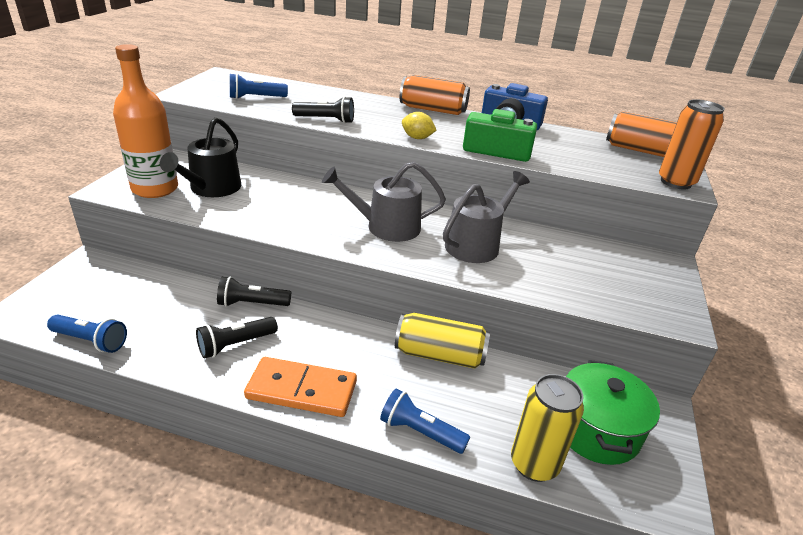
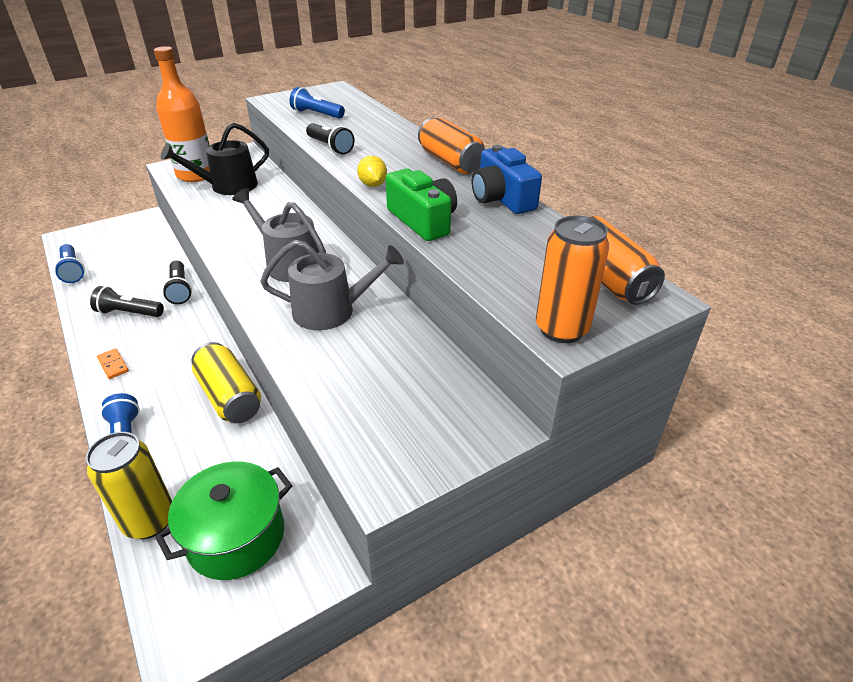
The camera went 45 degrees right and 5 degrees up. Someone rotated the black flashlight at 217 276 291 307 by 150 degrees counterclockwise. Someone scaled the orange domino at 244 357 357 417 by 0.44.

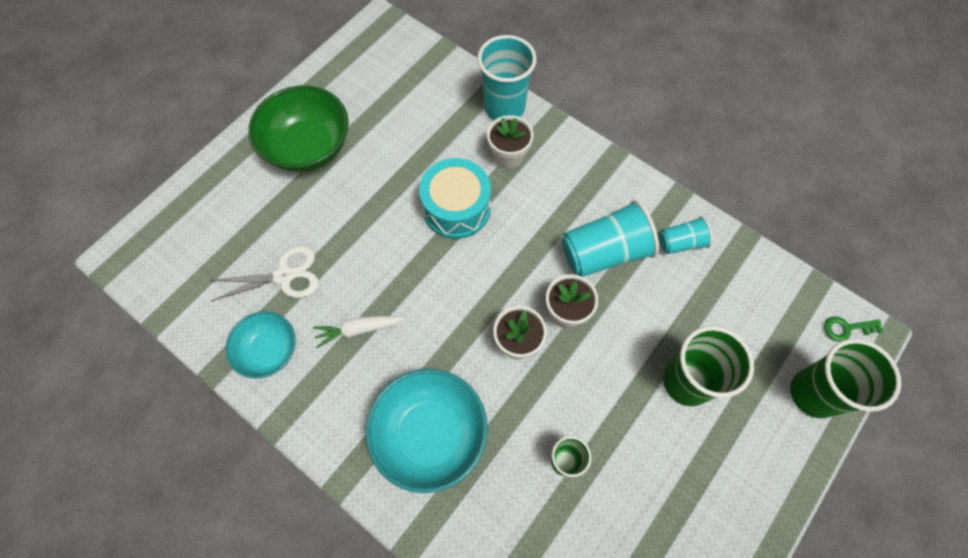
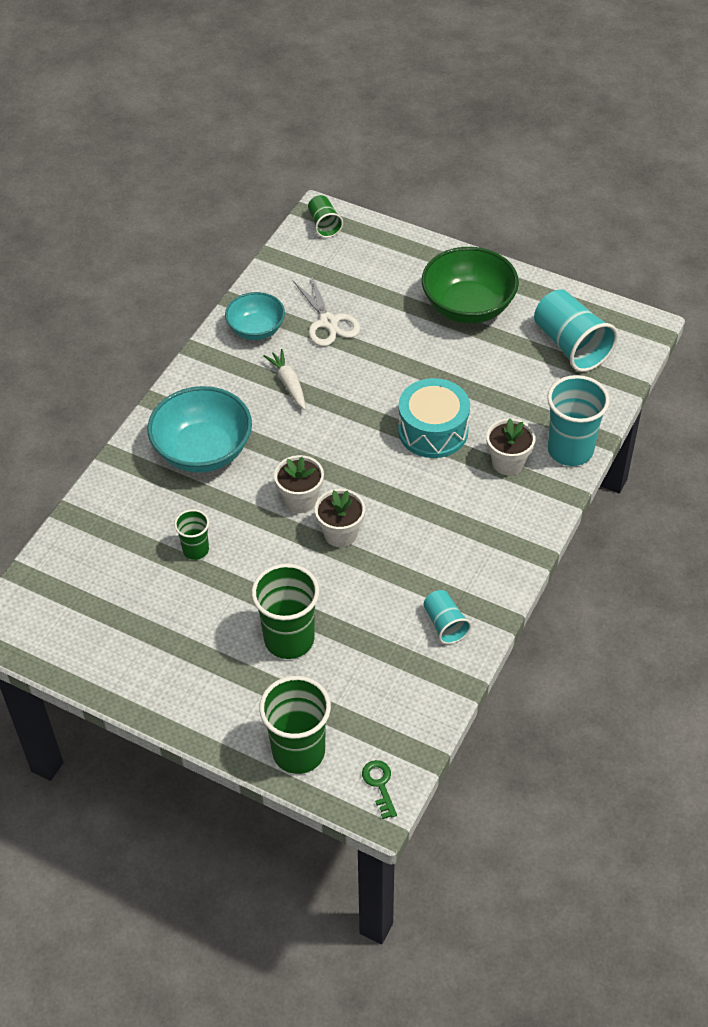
The camera went 80 degrees right and 15 degrees down. Someone carried the turquoise cup from 562 200 659 277 to 534 290 618 372. Someone put down the green cup at 308 195 343 238.

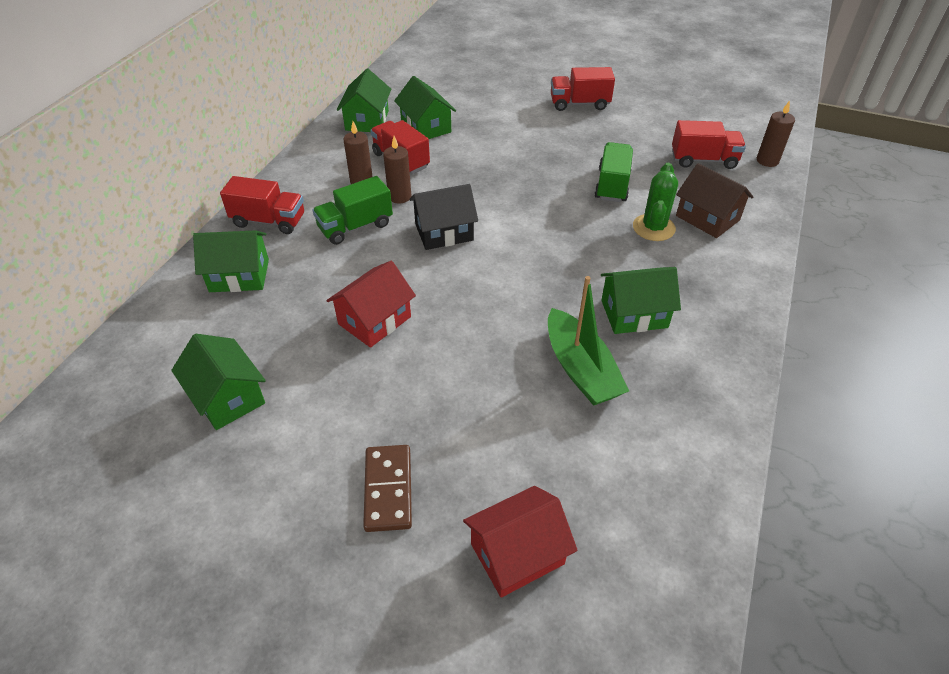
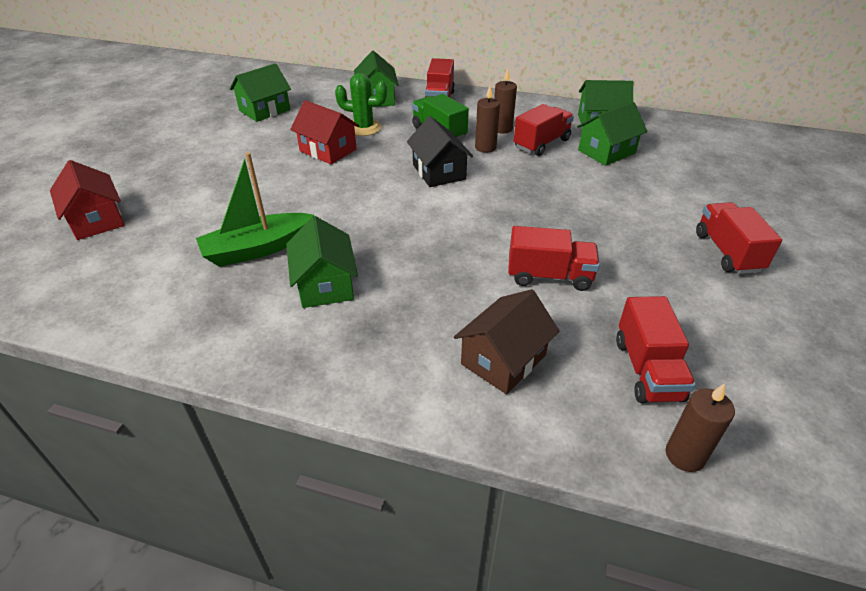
The camera went 85 degrees right and 5 degrees down. Someone took away the brown domino at 363 445 412 532. Someone repainted the green truck at 594 142 633 202, which became the red truck at 508 226 600 291. Someone carried the green cactus from 633 163 678 241 to 335 73 387 136.

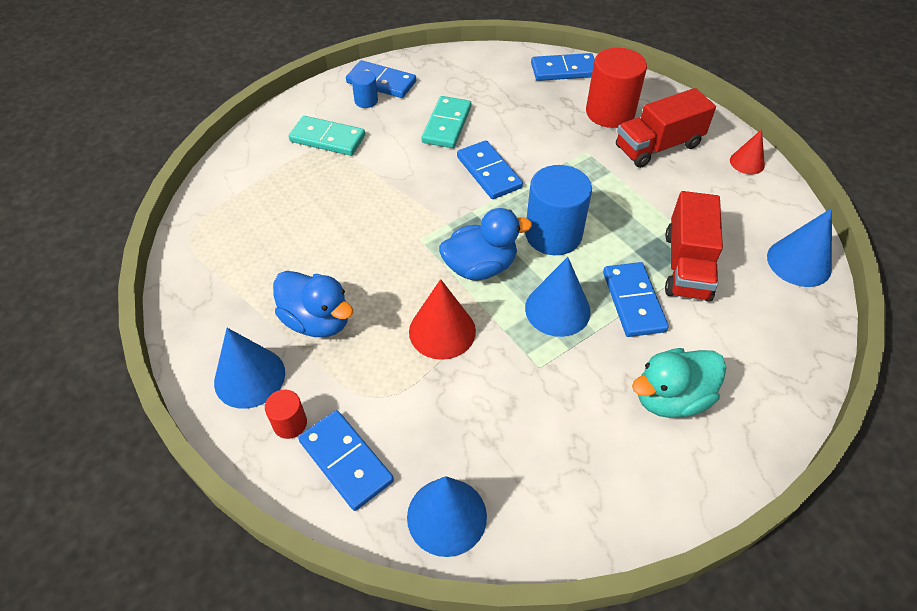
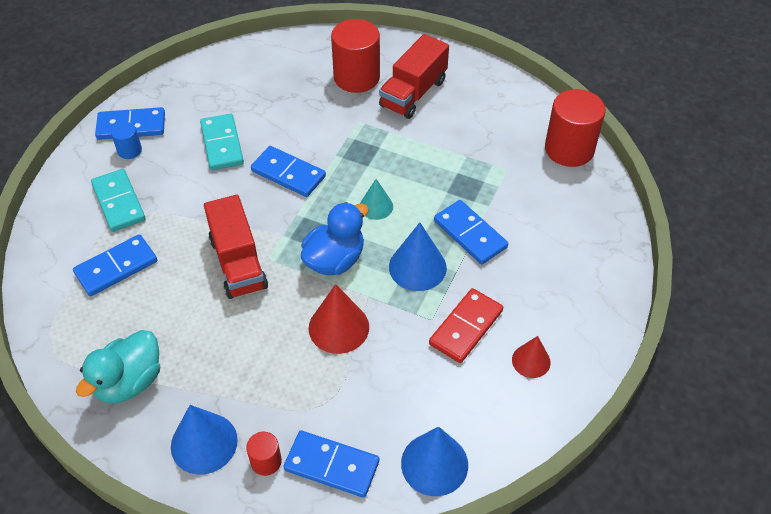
The camera went 30 degrees left and 0 degrees up. Someone took away the blue duck at 273 271 353 337. Someone rotated the turquoise domino at 288 116 365 156 by 75 degrees clockwise. Someone swapped the blue cylinder at 525 165 592 255 for the turquoise cone at 360 179 393 220. Someone carried the blue domino from 531 53 595 81 to 73 234 157 296. Someone carried the turquoise duck from 632 348 726 418 to 76 330 160 403. Someone carried the red truck from 665 191 723 302 to 204 195 268 299. Someone carried the red cone from 730 129 765 175 to 512 336 551 378. Someone swapped the blue cone at 767 208 832 287 for the red cylinder at 545 89 606 167. Someone put down the red domino at 429 288 503 363.

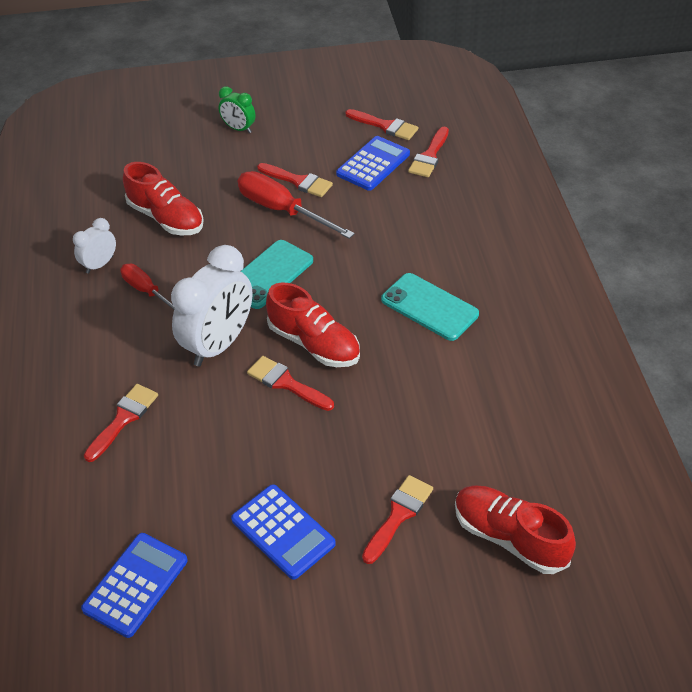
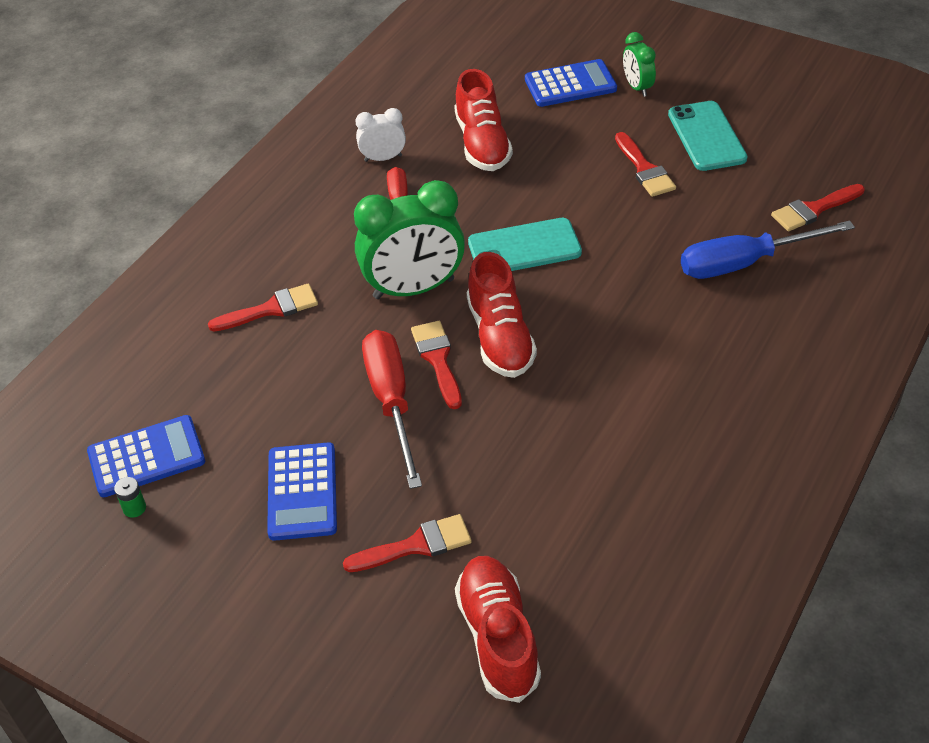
The camera went 40 degrees right and 0 degrees up. Someone repainted the white clock at 171 245 253 366, which became the green clock at 354 180 465 299. Someone carried the red screwdriver from 238 171 355 239 to 362 330 422 489. Someone carried the blue calculator from 336 136 410 191 to 525 59 617 107. Someone took away the red brush at 345 109 418 140. Someone carried the turquoise phone from 381 273 479 341 to 668 101 748 171. Someone put down the green battery at 114 477 146 518. Someone put down the blue screwdriver at 681 220 855 279.

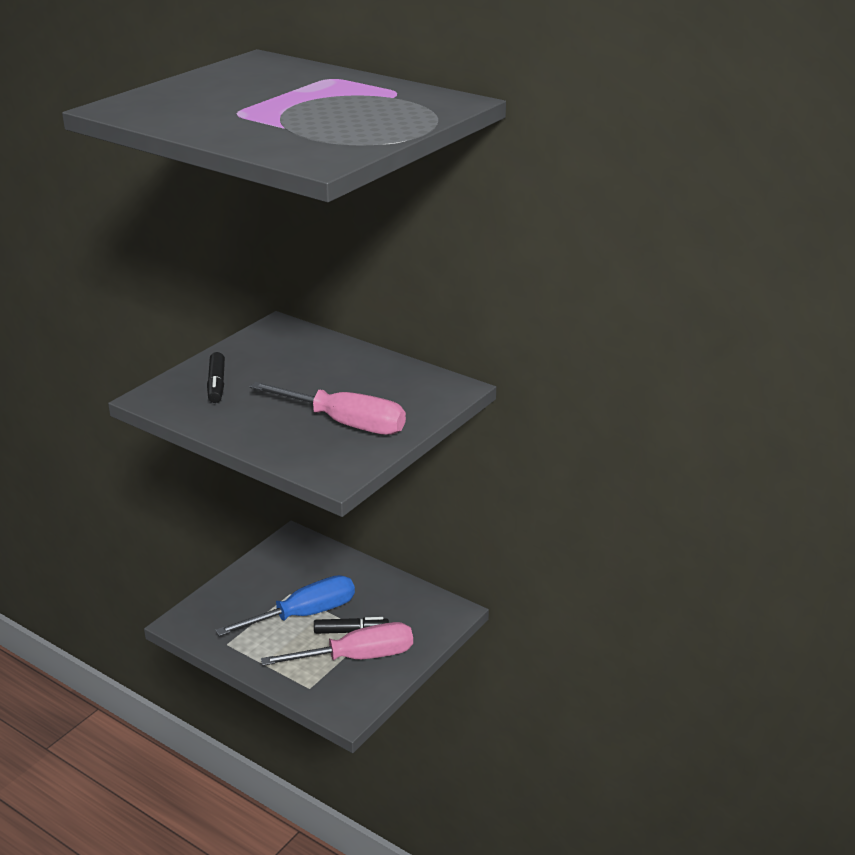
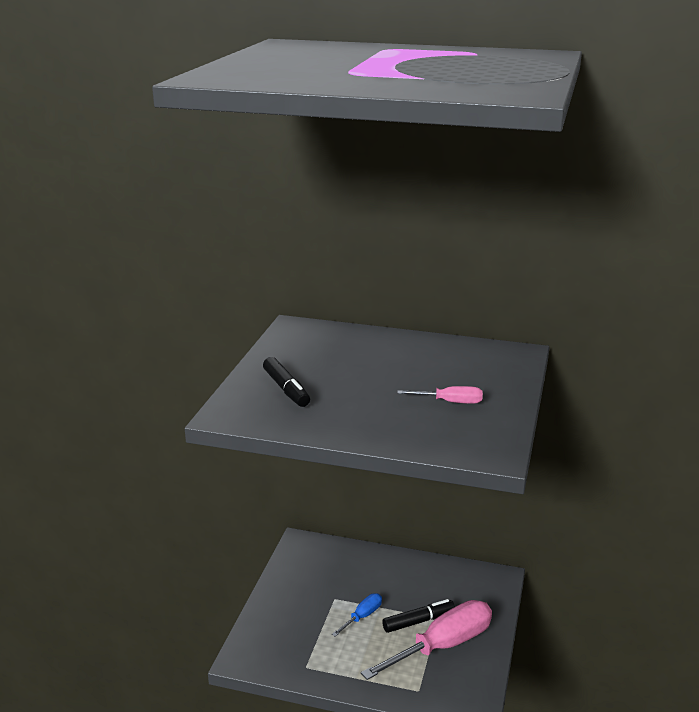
The camera went 20 degrees left and 5 degrees down. Someone scaled the blue screwdriver at 216 575 355 636 by 0.47. Someone scaled the pink screwdriver at 250 382 406 435 by 0.47.

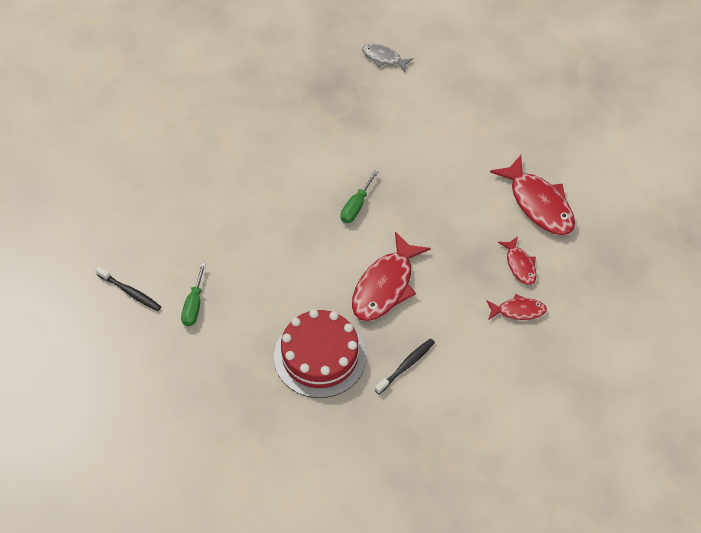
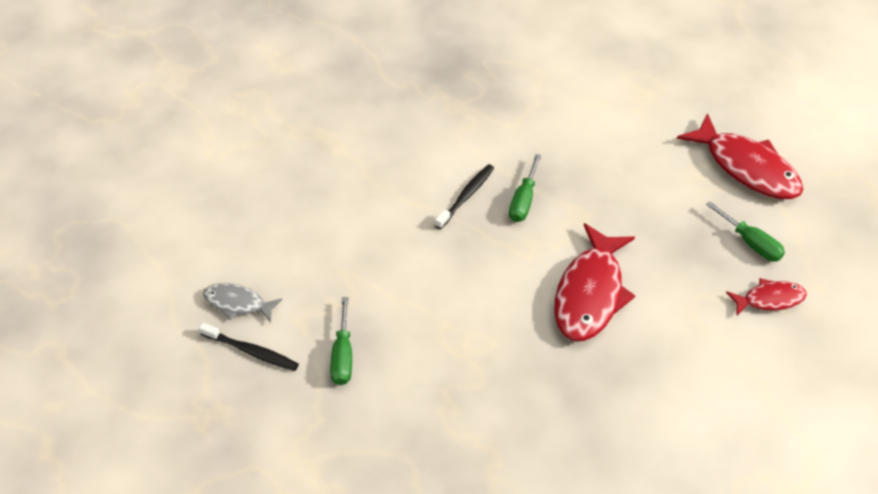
The camera went 10 degrees left and 5 degrees down. Someone took away the red cake at 274 309 366 398. Someone carried the grey fish from 362 44 413 72 to 203 283 282 323. Someone carried the black toothbrush from 375 338 435 394 to 435 164 494 229. Someone swapped the red fish at 498 236 536 285 for the green screwdriver at 706 201 785 262.

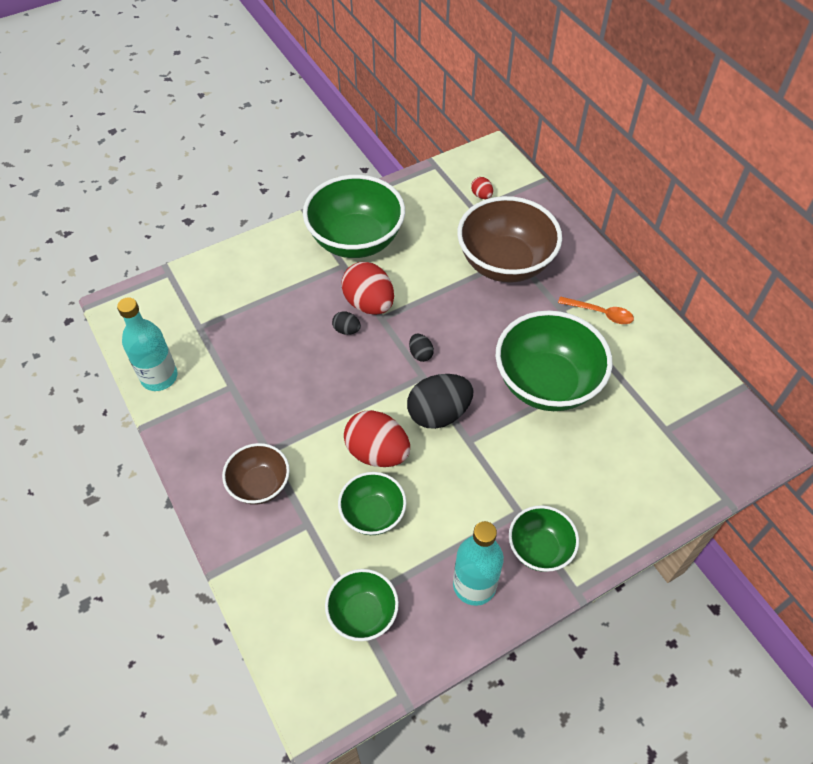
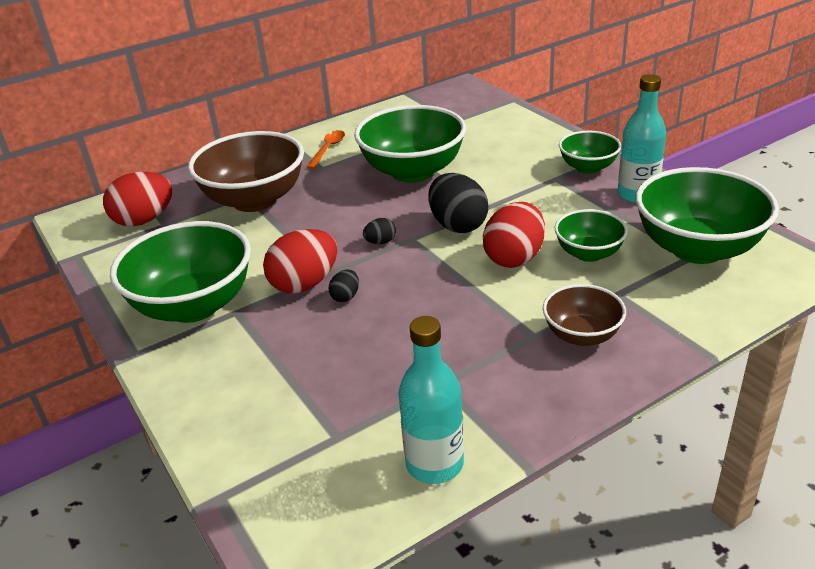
The camera went 90 degrees left and 20 degrees down. Someone scaled the green bowl at 325 569 399 641 by 1.84. Someone scaled the red egg at 471 177 493 199 by 2.12.

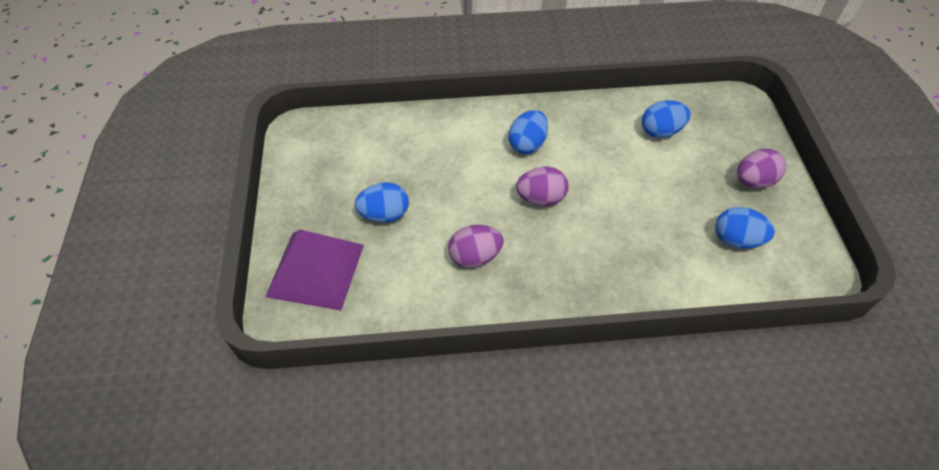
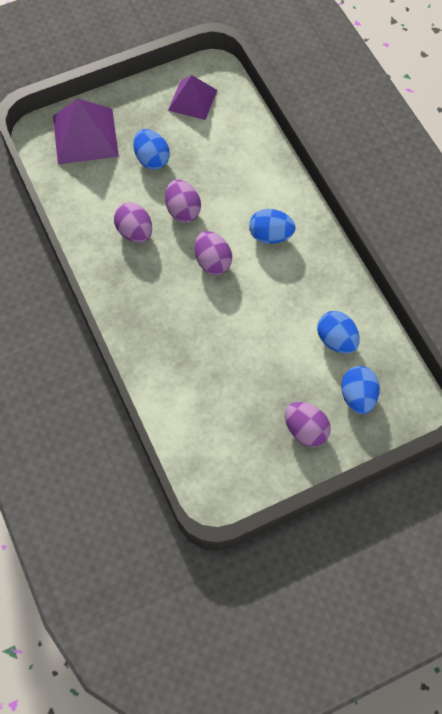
The camera went 70 degrees right and 10 degrees up. Someone carried the blue egg from 715 207 775 249 to 341 366 380 414. Someone put down the purple egg at 165 179 201 223. Someone put down the purple pyramid at 168 75 217 120.

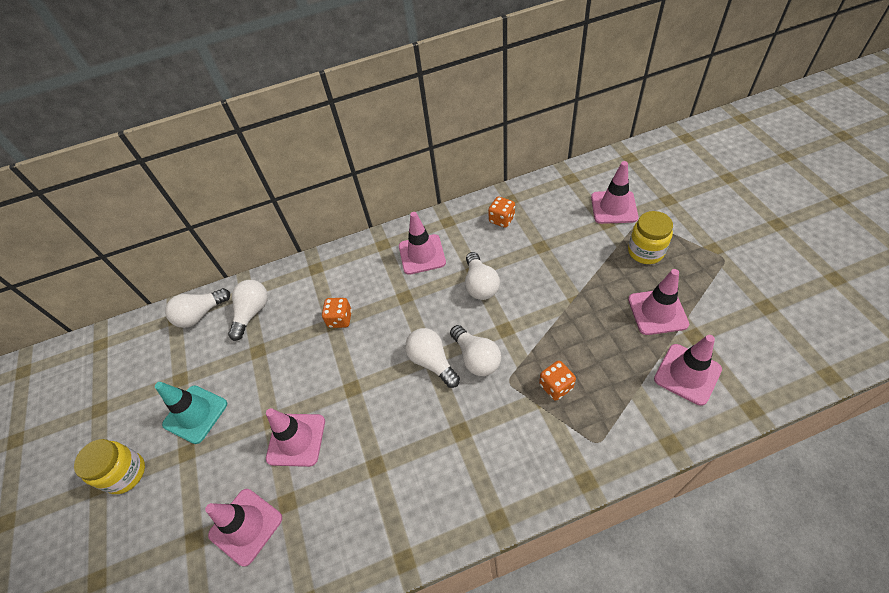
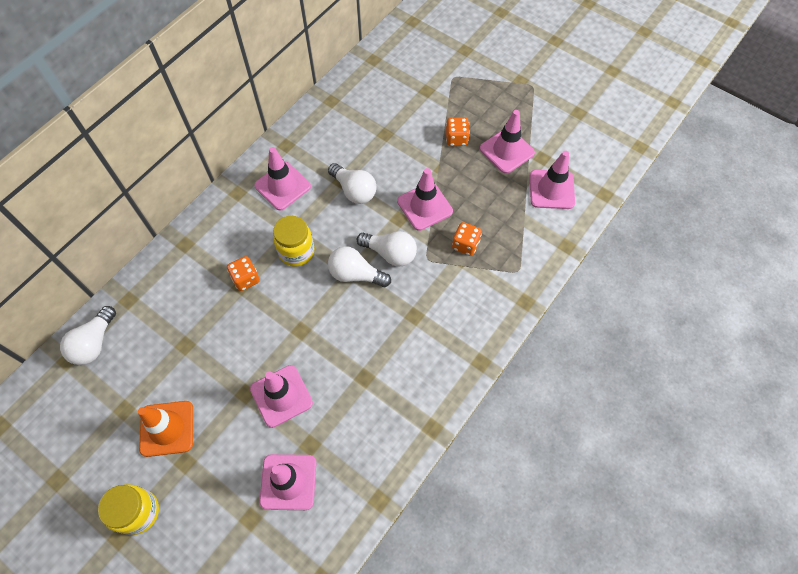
The camera went 40 degrees left and 10 degrees up. Someone repainted the turquoise traffic cone at 155 382 227 444, which became the orange traffic cone at 138 401 193 457. Someone took away the white light bulb at 228 280 268 341. Someone carried the orange dice from 488 196 515 228 to 446 118 470 146. Someone carried the pink traffic cone from 591 161 638 224 to 397 168 453 231. Someone carried the yellow jar from 628 211 673 264 to 273 216 315 267.

